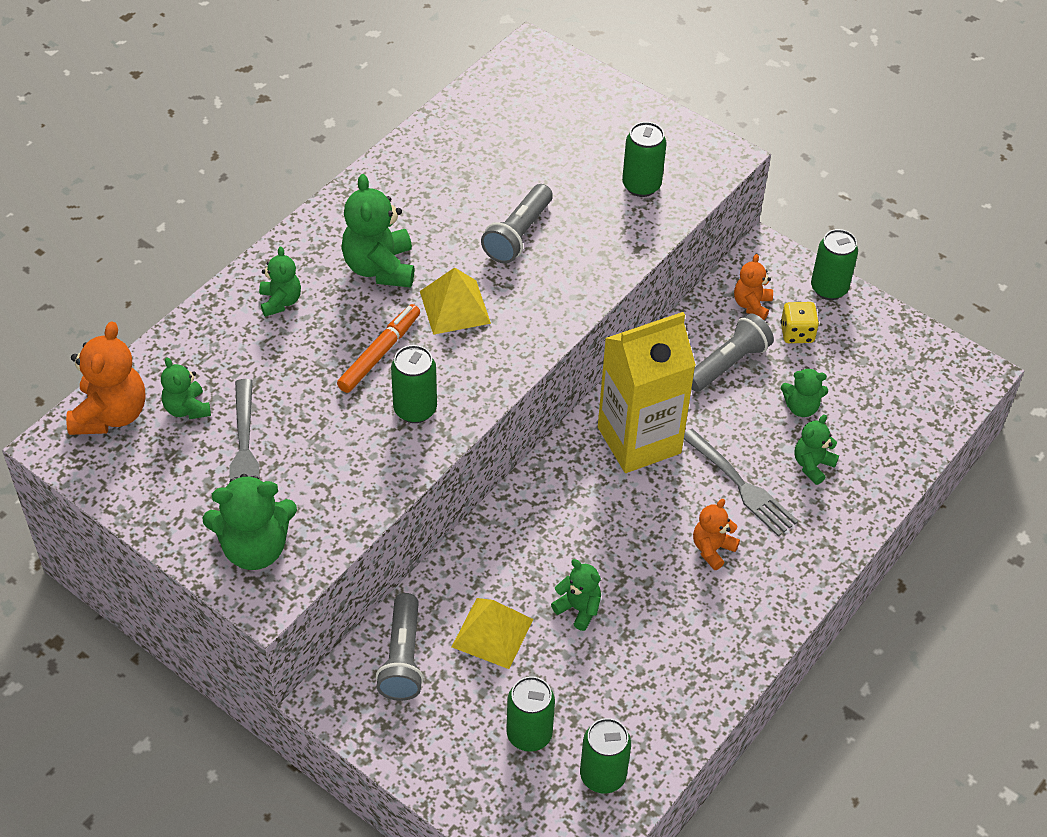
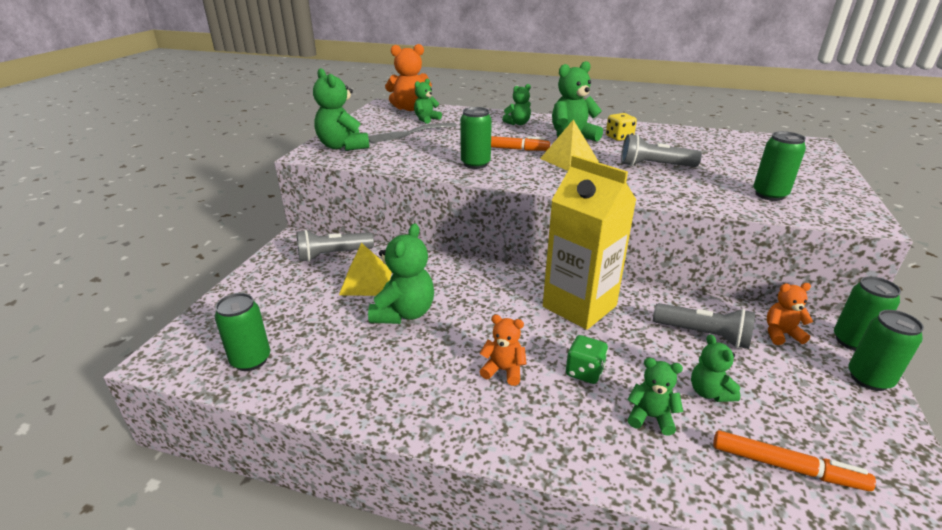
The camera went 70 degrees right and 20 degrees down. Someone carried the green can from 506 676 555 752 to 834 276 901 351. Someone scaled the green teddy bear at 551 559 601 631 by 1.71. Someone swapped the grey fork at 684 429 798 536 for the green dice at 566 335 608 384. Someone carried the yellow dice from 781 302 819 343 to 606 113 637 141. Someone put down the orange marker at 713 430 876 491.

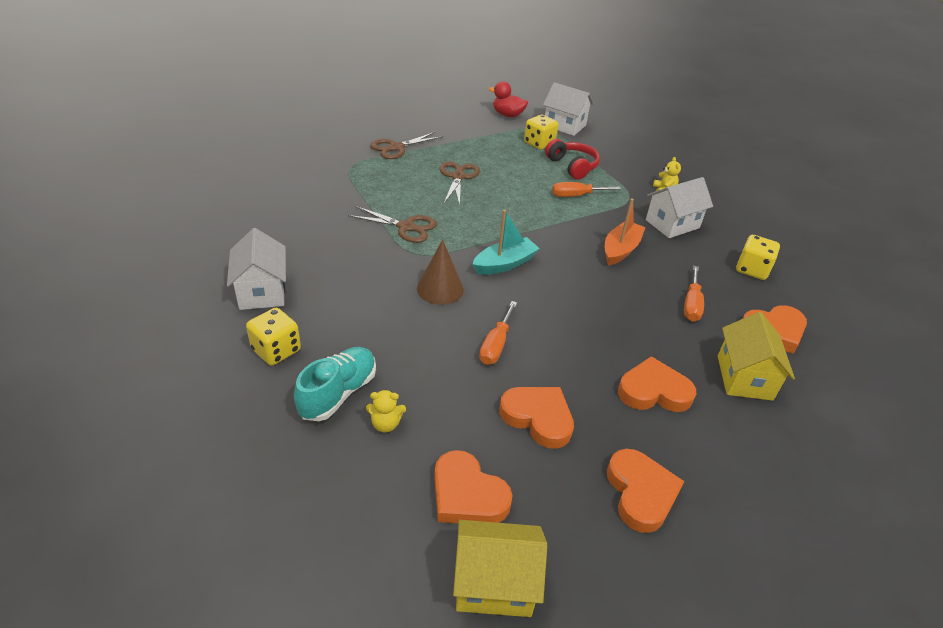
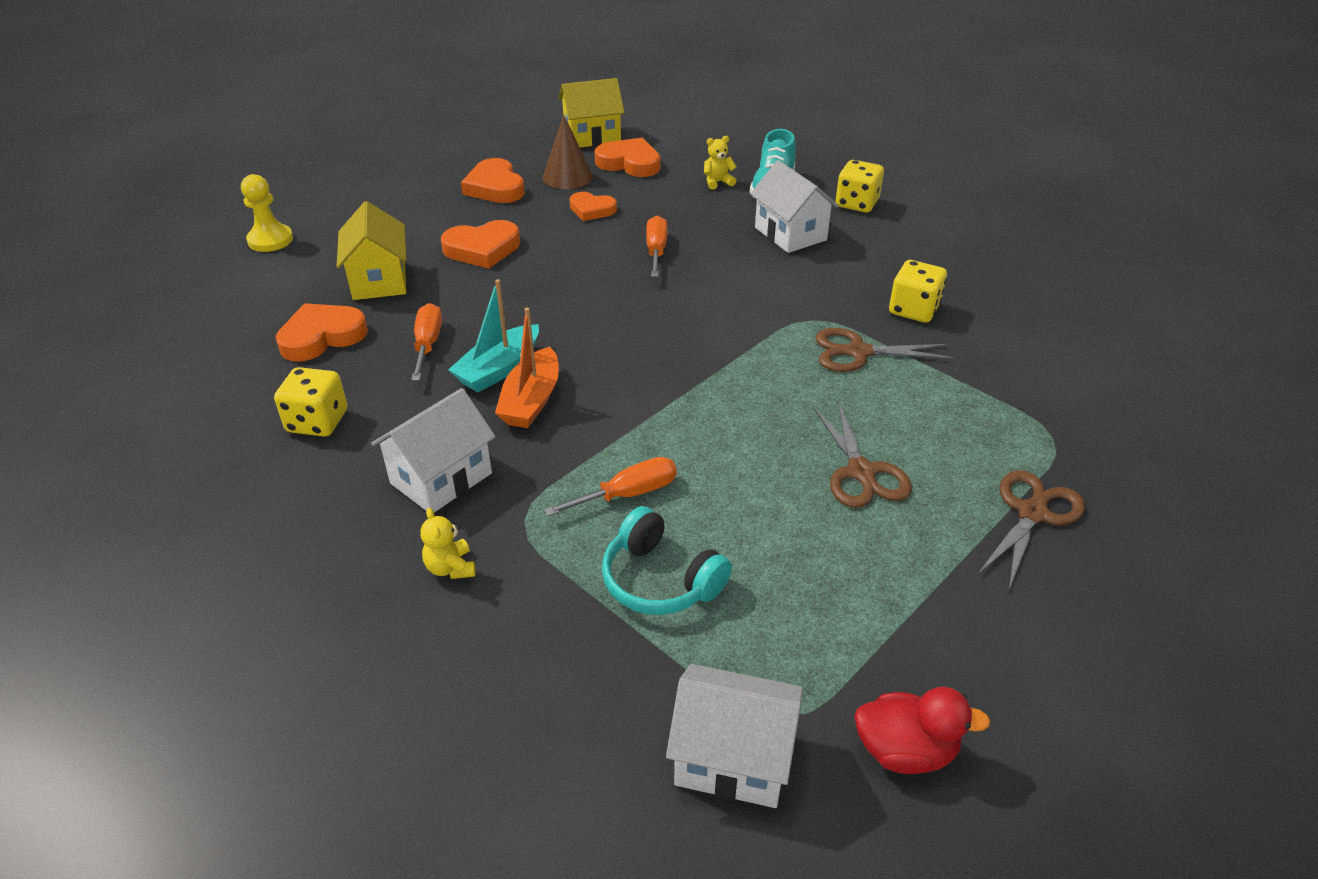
The camera went 165 degrees right and 0 degrees up. Someone carried the white house from 227 228 286 310 to 750 160 839 253. Someone carried the brown cone from 417 240 464 305 to 543 114 593 189. Someone carried the turquoise boat from 472 210 540 275 to 448 279 539 392. Someone scaled the orange heart at 499 387 574 449 by 0.66. Someone carried the yellow dice from 524 115 558 150 to 889 260 947 323. Someone repainted the red headphones at 545 139 600 180, which became the turquoise headphones at 602 506 732 615. Someone put down the yellow pawn at 241 174 293 252.

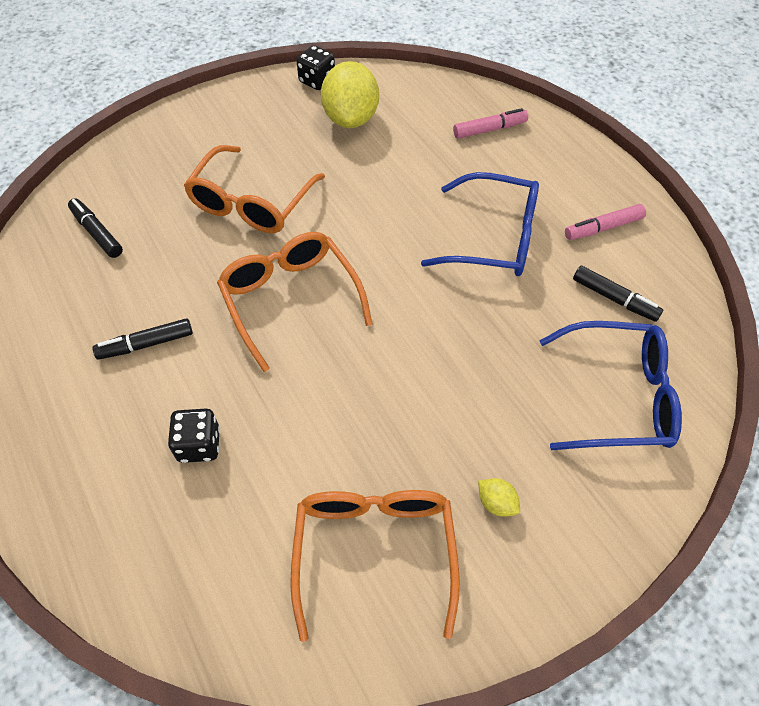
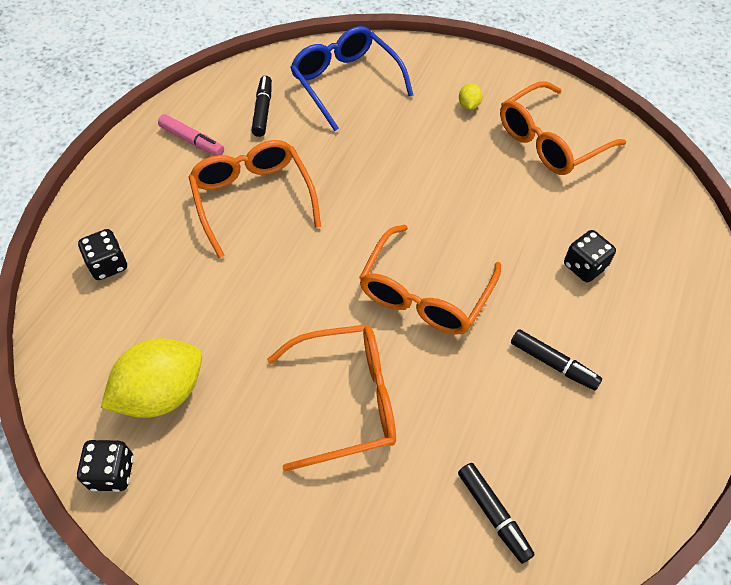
The camera went 125 degrees left and 0 degrees up. Someone rotated the black marker at 68 198 123 258 by 45 degrees counterclockwise. Someone repainted the blue glasses at 421 172 539 276, which became the orange glasses at 189 140 321 258. Someone swapped the pink marker at 453 108 528 139 for the black dice at 78 229 127 280.

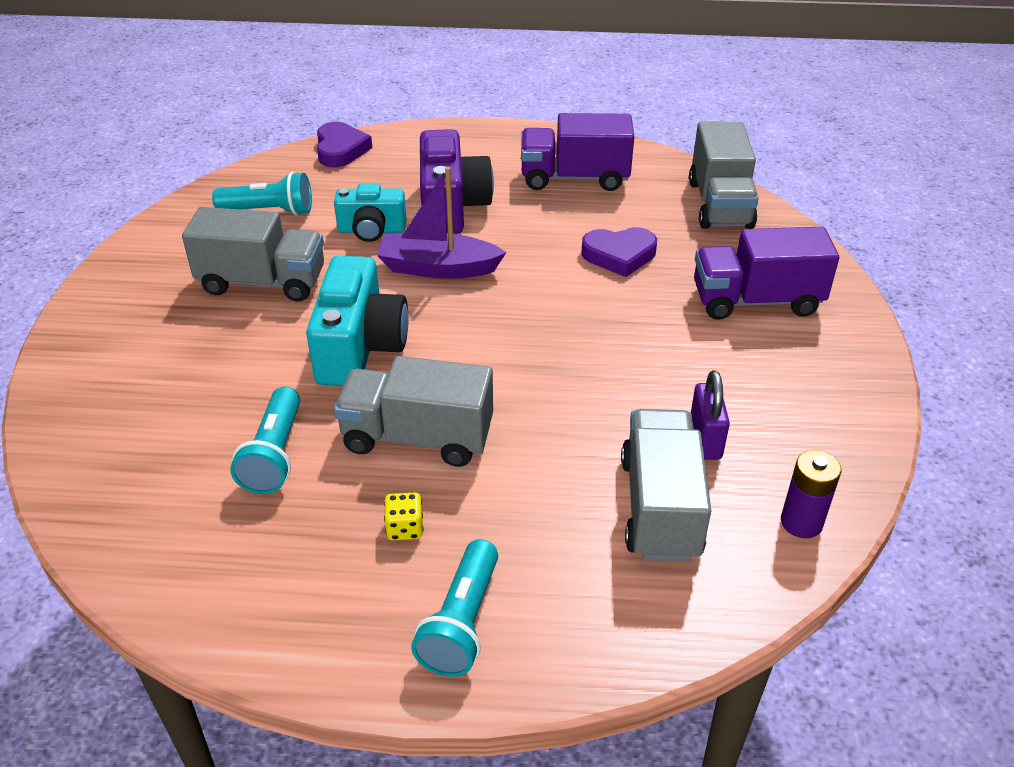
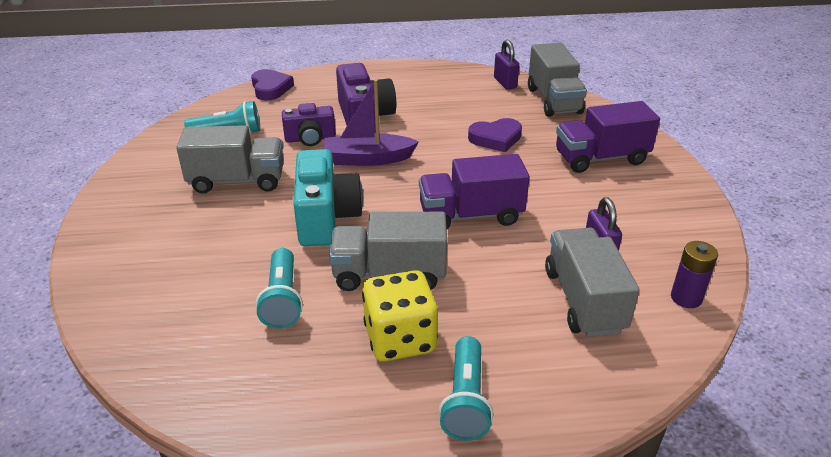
The camera went 10 degrees left and 5 degrees down. Someone repainted the turquoise camera at 334 183 406 242, which became the purple camera at 282 103 336 146. Someone scaled the yellow dice at 384 493 423 541 by 2.29. Someone carried the purple truck from 521 113 634 191 to 419 154 530 229. Someone put down the purple padlock at 494 40 519 90.

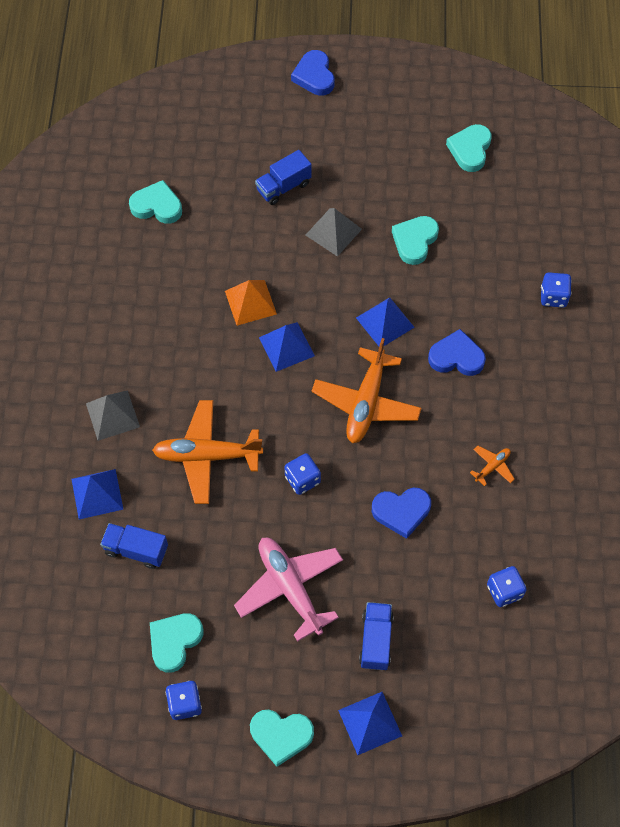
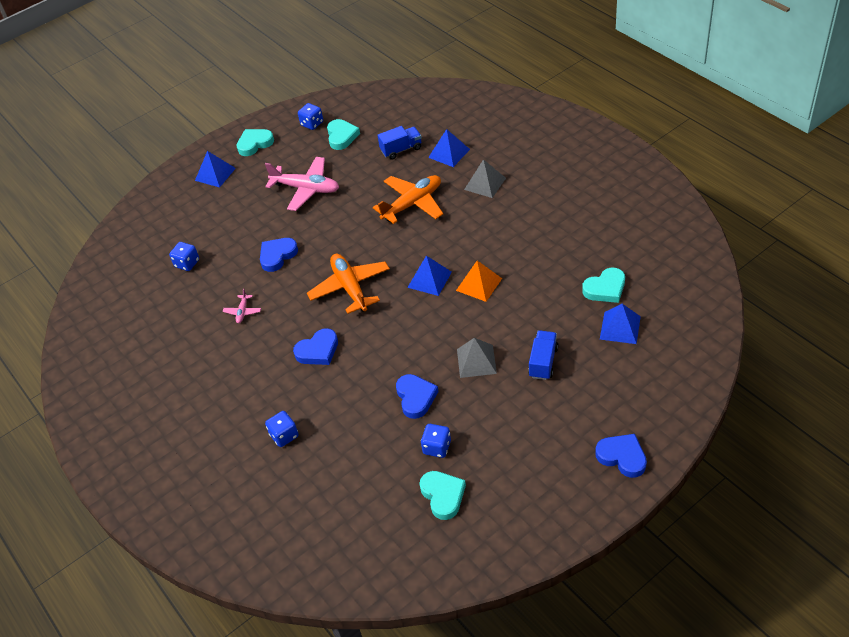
The camera went 145 degrees right and 15 degrees down. Someone carried the blue dice from 285 453 321 495 to 421 424 451 458. Someone carried the blue pyramid from 356 297 415 346 to 600 304 641 344. Someone took away the blue truck at 359 602 394 670. Someone repainted the turquoise heart at 392 216 439 265, which became the blue heart at 396 374 439 419. Someone repainted the orange plane at 470 446 515 486, which became the pink plane at 223 288 261 323.

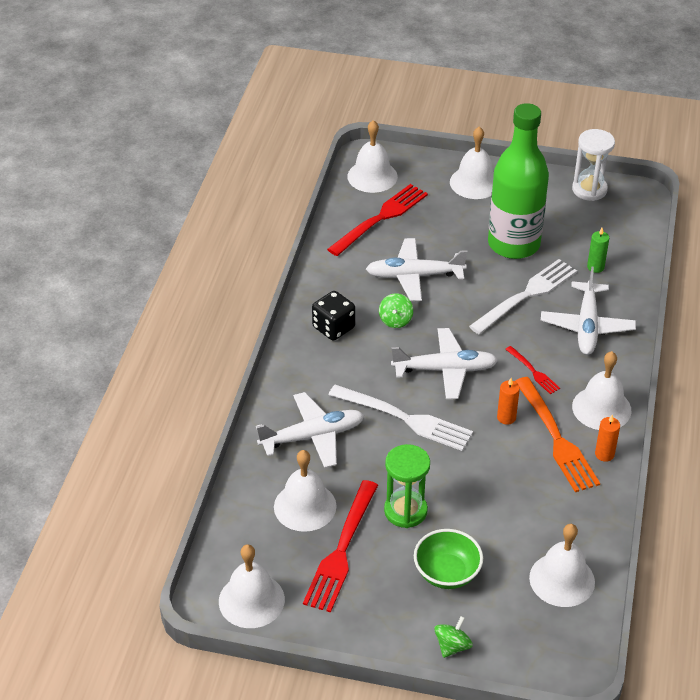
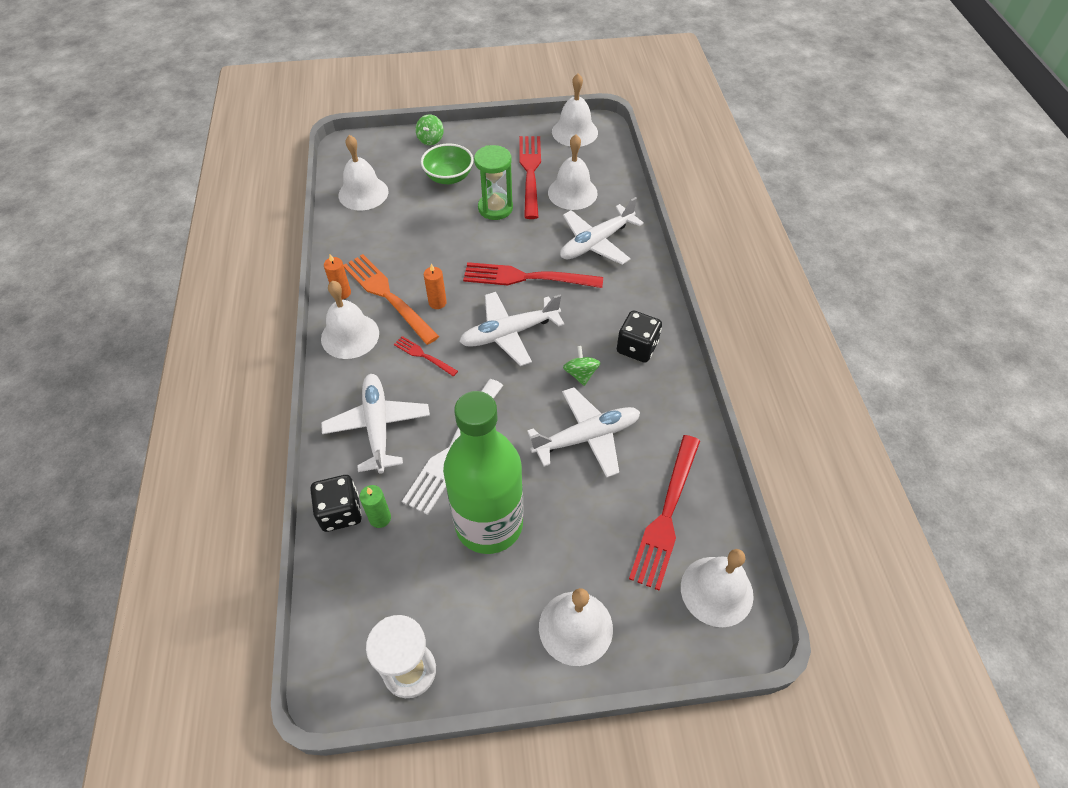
The camera went 160 degrees right and 10 degrees up. Someone repainted the white fork at 329 384 473 451, which became the red fork at 463 262 603 288. Someone put down the black dice at 310 475 362 532.

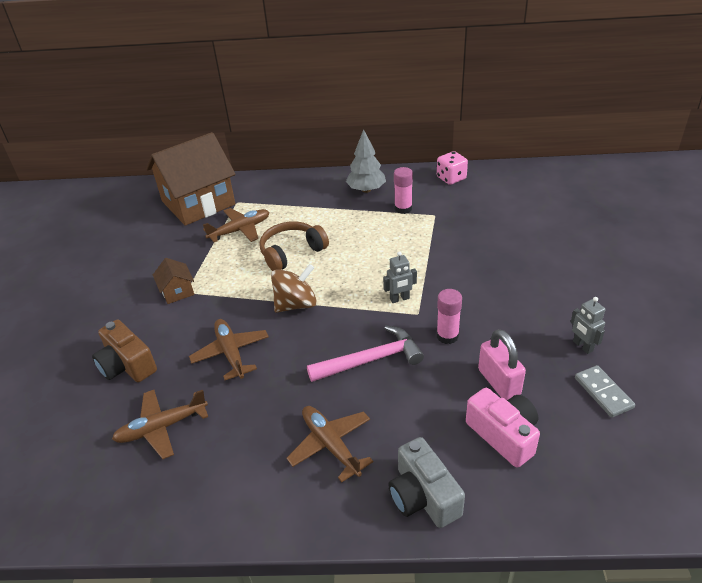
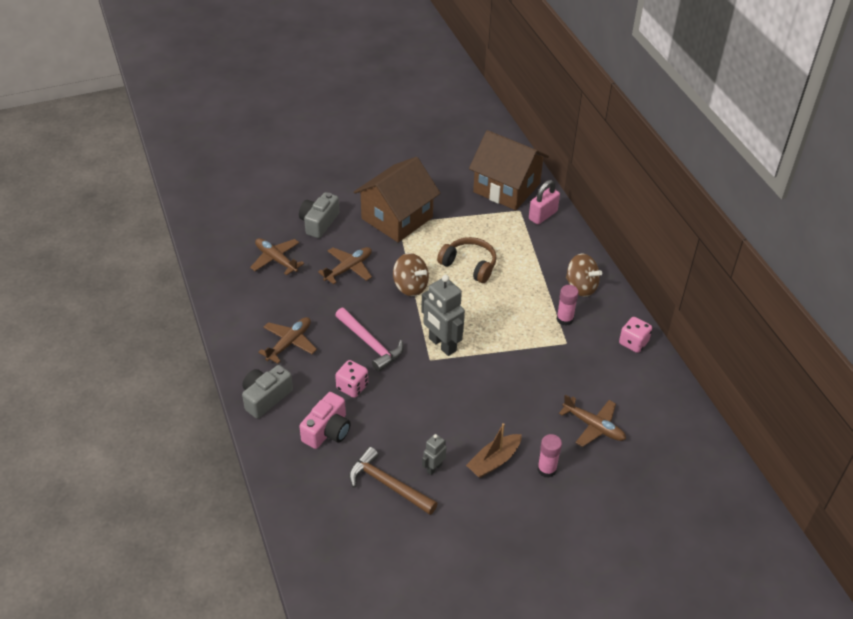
The camera went 65 degrees right and 5 degrees up. Someone repainted the brown camera at 92 320 157 382, which became the grey camera at 299 192 339 238. Someone scaled the brown house at 153 258 194 304 by 2.39. Someone carried the brown plane from 203 208 269 242 to 559 394 626 447. Someone swapped the grey tree at 346 129 386 193 for the brown spinning top at 566 254 602 297. Someone scaled the grey robot at 383 251 417 303 by 1.94. Someone carried the pink glue stick from 436 289 462 344 to 538 434 562 478. Someone carried the pink padlock from 478 329 526 400 to 529 180 560 225. Someone swapped the grey domino at 575 365 635 418 for the brown hammer at 349 447 438 515. Someone put down the pink dice at 335 360 368 398. Someone put down the brown boat at 466 423 522 478.

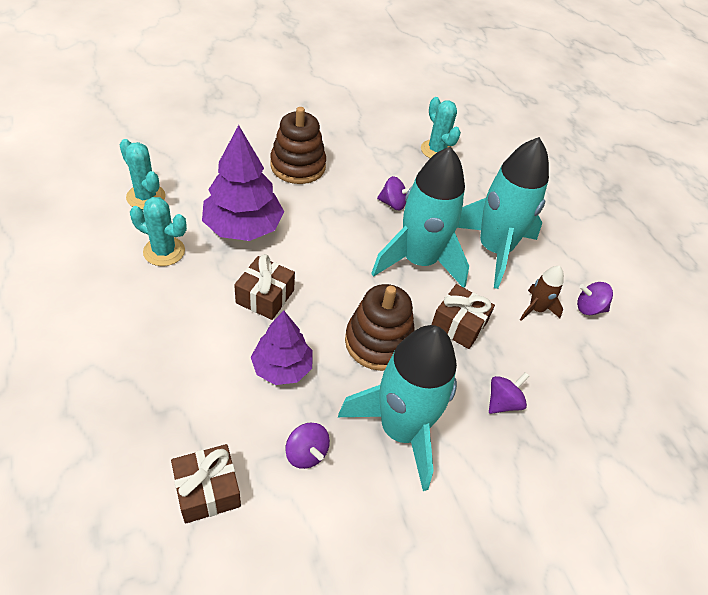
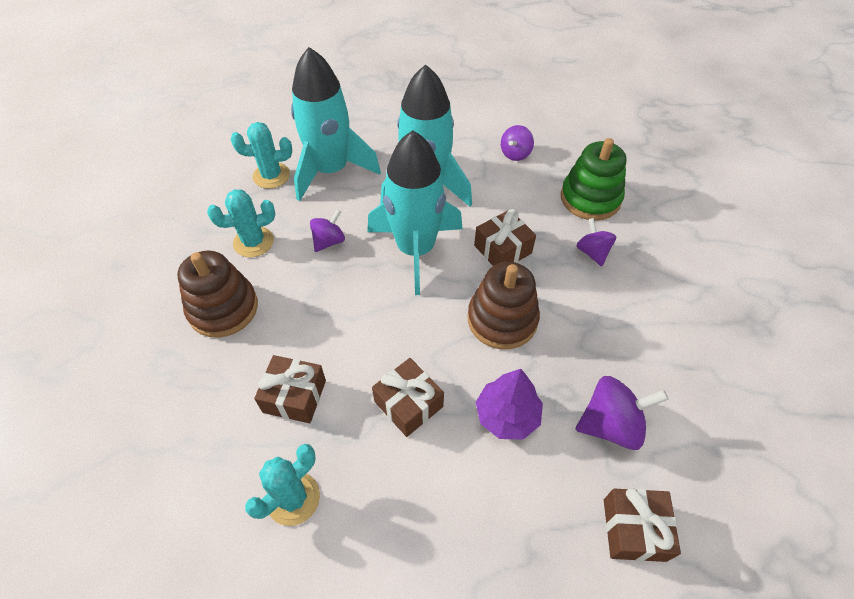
The camera went 60 degrees left and 5 degrees up. Someone carried the turquoise cactus from 120 139 166 210 to 207 189 276 257. Someone swapped the purple tree at 202 125 284 241 for the brown gift at 254 355 326 423. Someone scaled the purple spinning top at 285 423 330 469 by 1.59. Someone carried the turquoise rocket from 338 325 457 491 to 291 47 381 201. Someone took away the brown rocket at 520 266 564 321. Someone put down the green stacking toy at 561 138 627 221.

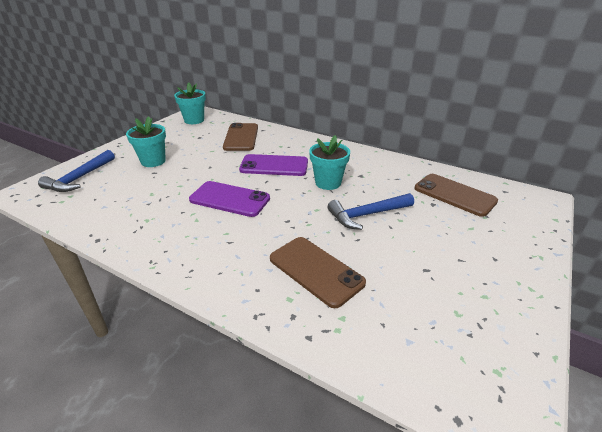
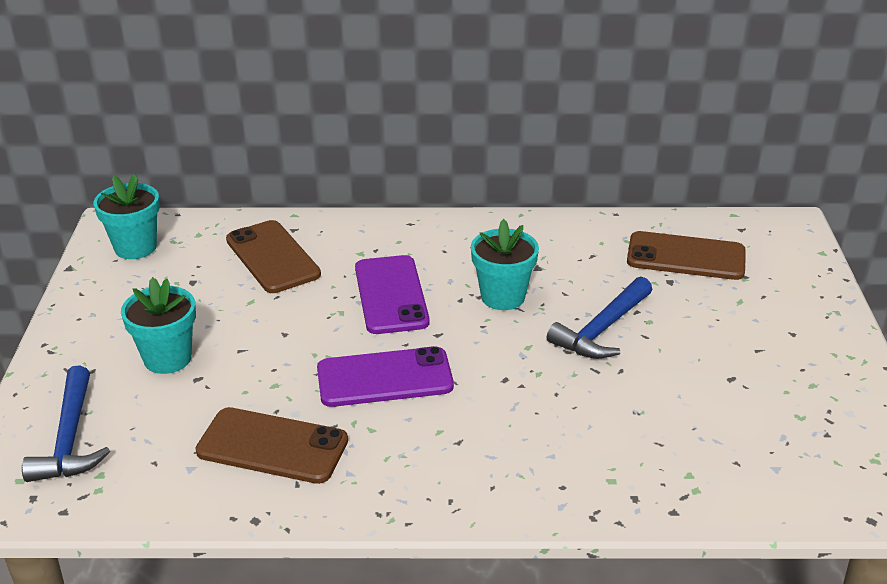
The camera went 30 degrees left and 0 degrees up. Someone rotated the purple phone at 239 154 308 176 by 75 degrees counterclockwise. Someone carried the brown phone from 270 237 366 308 to 196 407 348 484.

